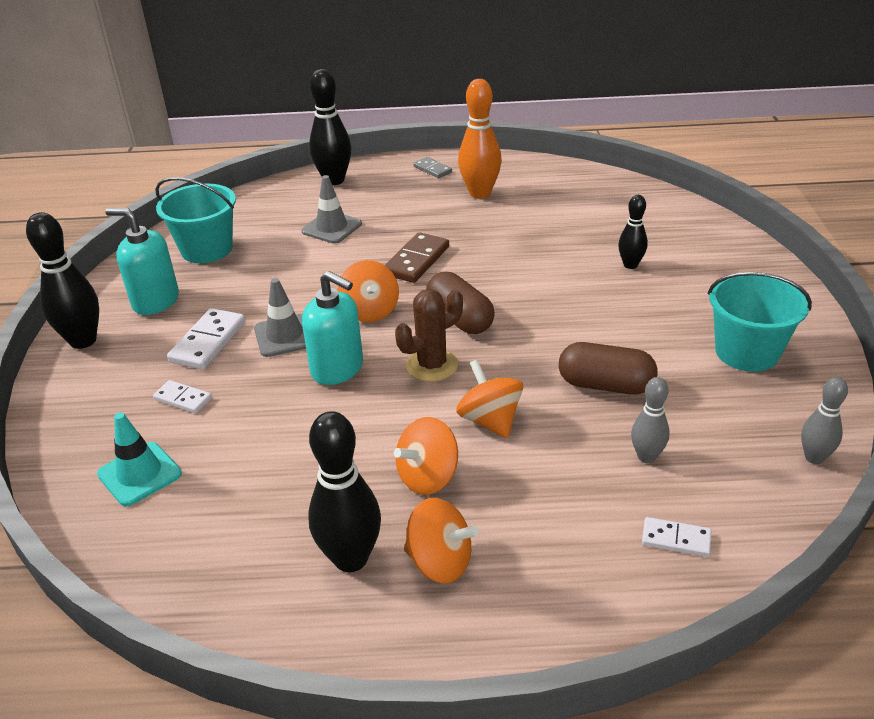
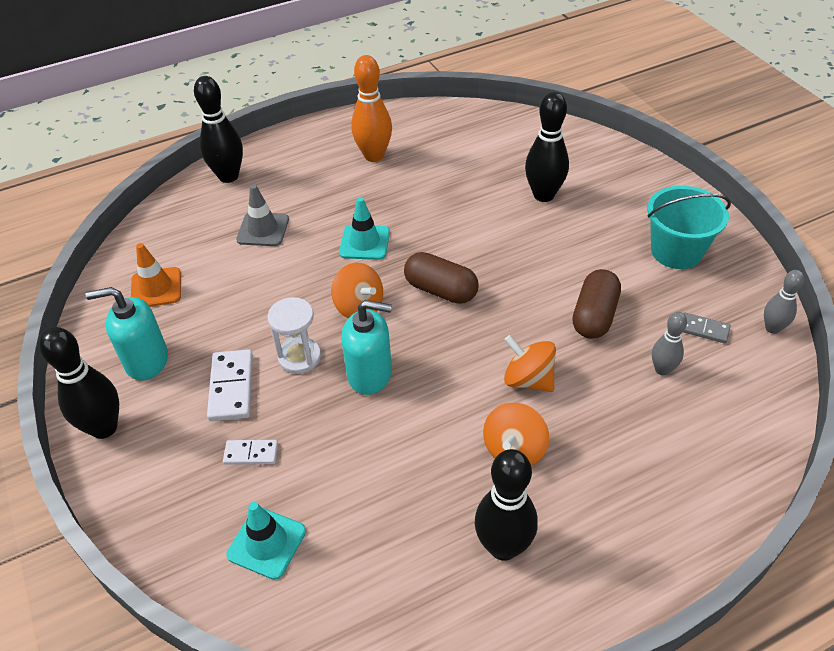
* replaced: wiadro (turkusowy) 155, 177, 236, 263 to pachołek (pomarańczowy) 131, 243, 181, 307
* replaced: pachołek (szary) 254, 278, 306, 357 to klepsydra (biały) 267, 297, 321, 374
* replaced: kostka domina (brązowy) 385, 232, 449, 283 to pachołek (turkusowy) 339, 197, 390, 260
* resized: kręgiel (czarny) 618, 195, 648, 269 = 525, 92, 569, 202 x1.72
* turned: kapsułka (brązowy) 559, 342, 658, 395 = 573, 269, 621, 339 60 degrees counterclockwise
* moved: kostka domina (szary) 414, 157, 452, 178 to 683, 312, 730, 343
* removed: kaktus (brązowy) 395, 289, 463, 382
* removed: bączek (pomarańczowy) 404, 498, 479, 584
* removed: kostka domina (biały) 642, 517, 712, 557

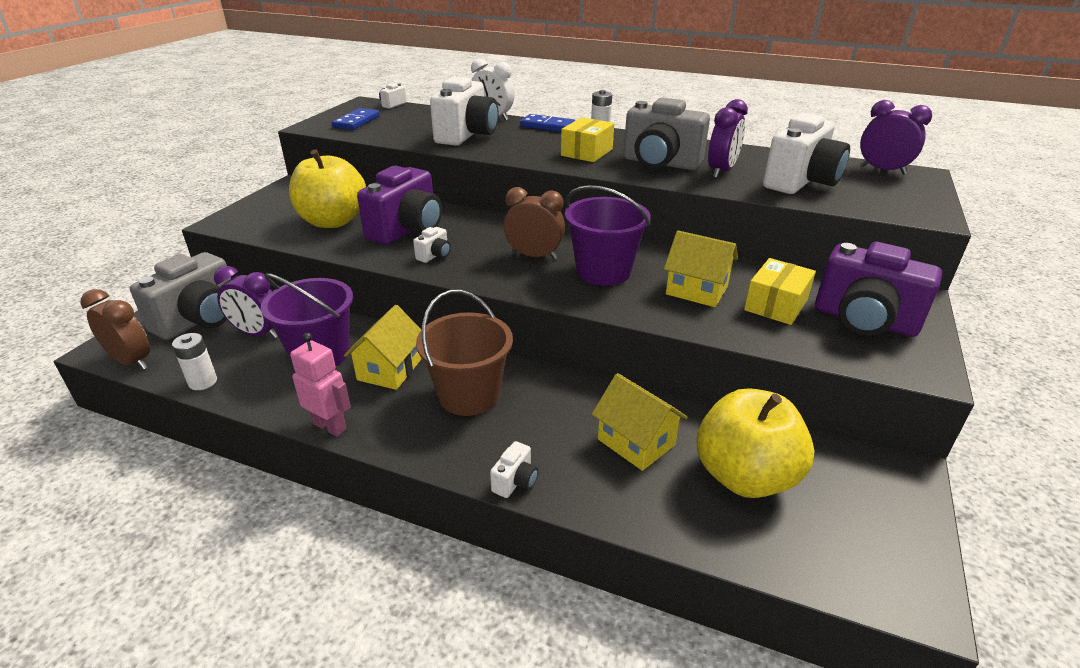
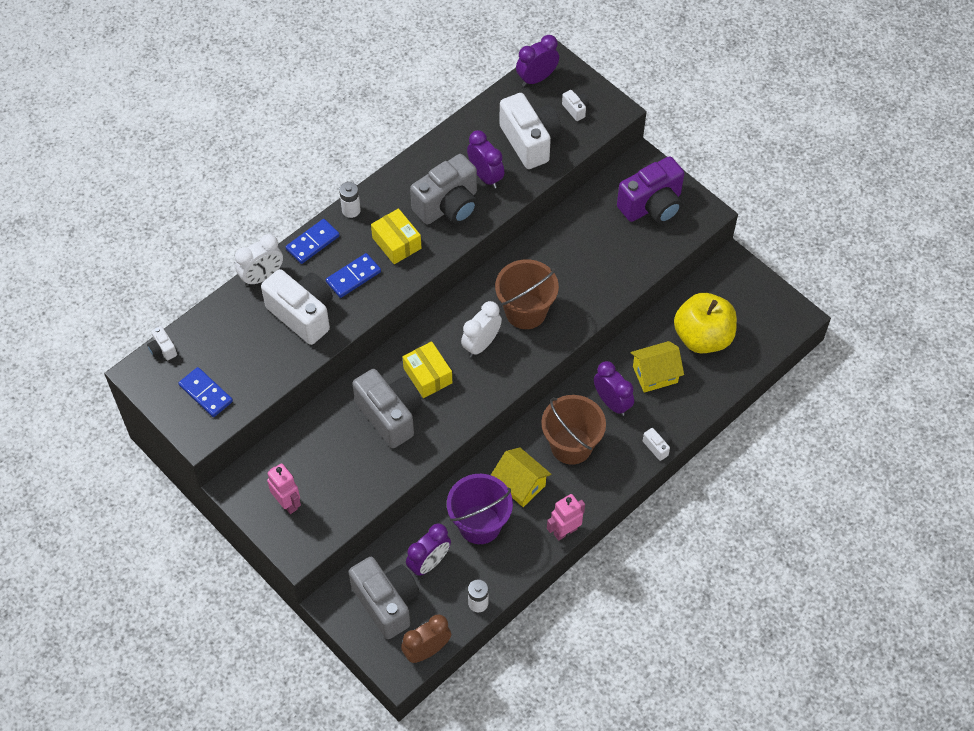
* added: robot (różowy) 267, 463, 301, 514
* added: kostka domina (niebieski) 326, 253, 381, 298
* recoloured: aparat fotograficzny (fioletowy) 357, 166, 442, 245 to aparat fotograficzny (szary) 352, 369, 422, 448
* moved: pudełko (żółty) 744, 258, 816, 325 to 403, 341, 452, 398
* recoloured: budzik (brązowy) 504, 187, 565, 259 to budzik (biały) 461, 301, 502, 357
* recoloured: wiadro (fioletowy) 565, 185, 651, 286 to wiadro (brązowy) 495, 259, 559, 329
* moved: aparat fotograficzny (biały) 413, 227, 451, 263 to 562, 90, 589, 121
* added: budzik (fioletowy) 594, 361, 634, 416
* removed: jabłko (żółty) 289, 149, 366, 228
* removed: domek (żółty) 664, 231, 738, 307

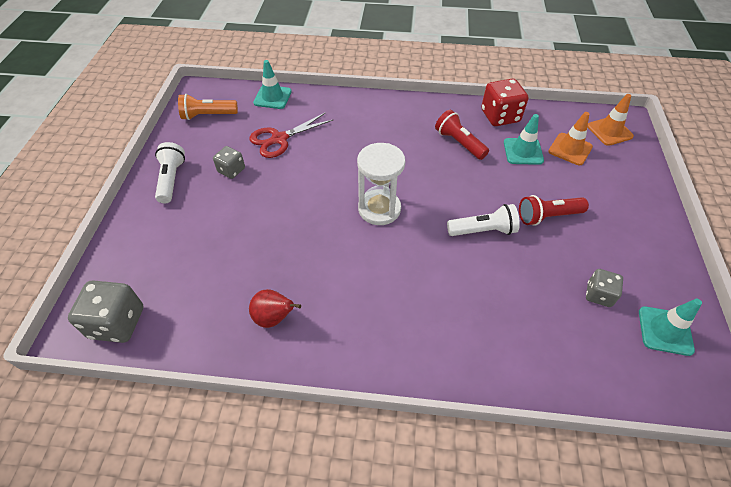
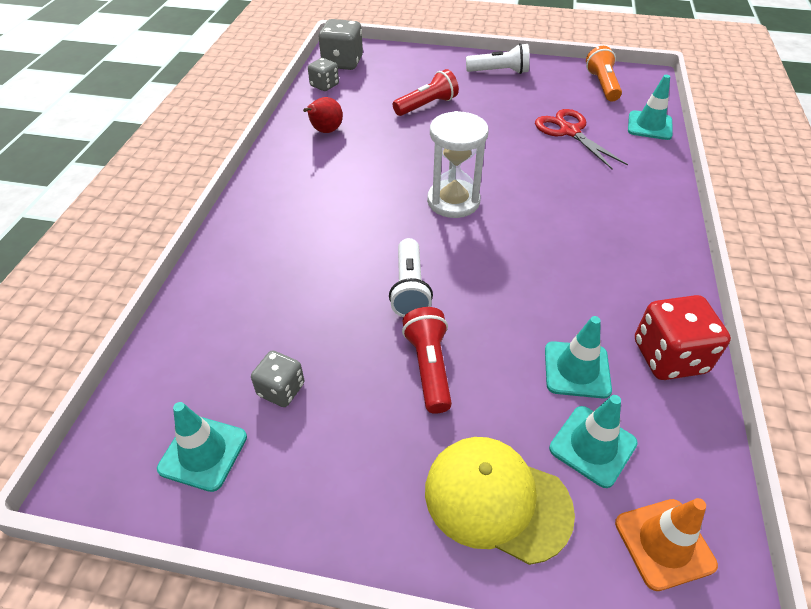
* moved: kostka do gry (szary) 213, 146, 245, 179 to 308, 58, 339, 91
* moved: latarka (czerwony) 435, 110, 489, 160 to 393, 69, 459, 116
* added: czapka (żółty) 425, 437, 575, 565
* recoloured: pachołek (pomarańczowy) 548, 112, 593, 165 to pachołek (turkusowy) 549, 395, 638, 488

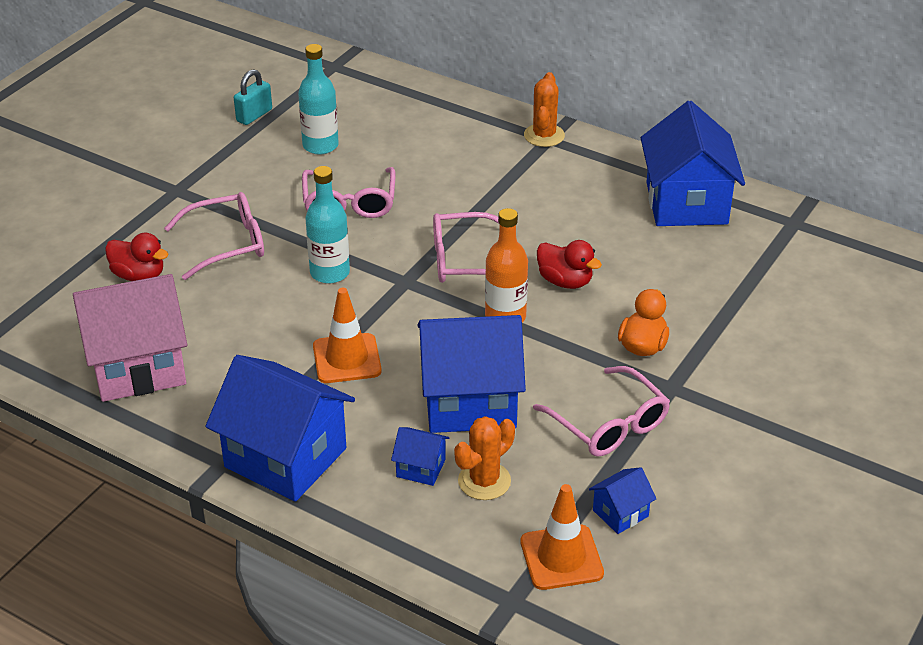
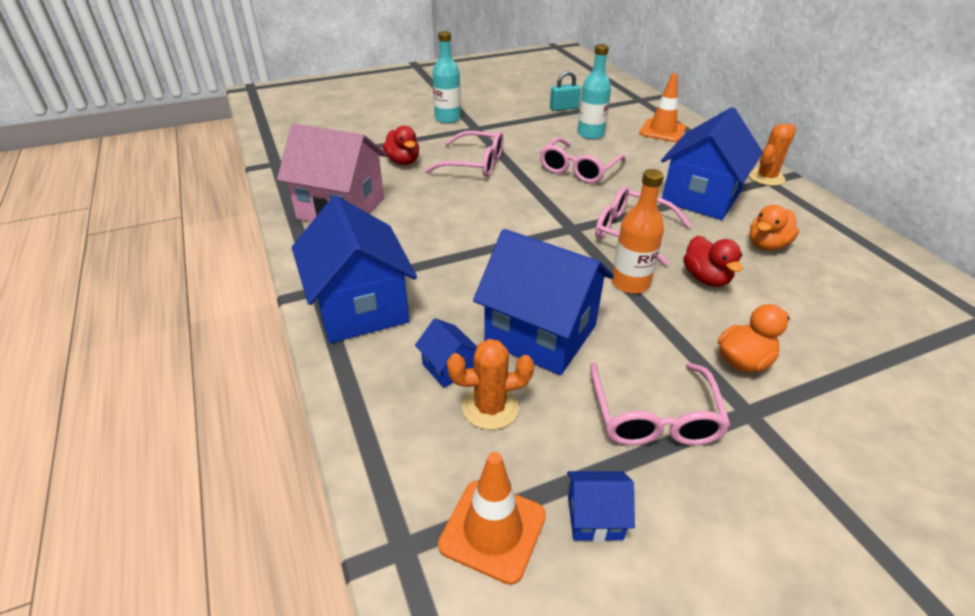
* moved: butelka (turkusowy) 306, 166, 350, 283 to 432, 31, 461, 123
* moved: pachołek (pomarańczowy) 313, 288, 382, 383 to 639, 73, 686, 142
* moved: domek (niebieski) 641, 101, 745, 226 to 661, 107, 763, 220
* added: kaczka (pomarańczowy) 749, 205, 799, 250

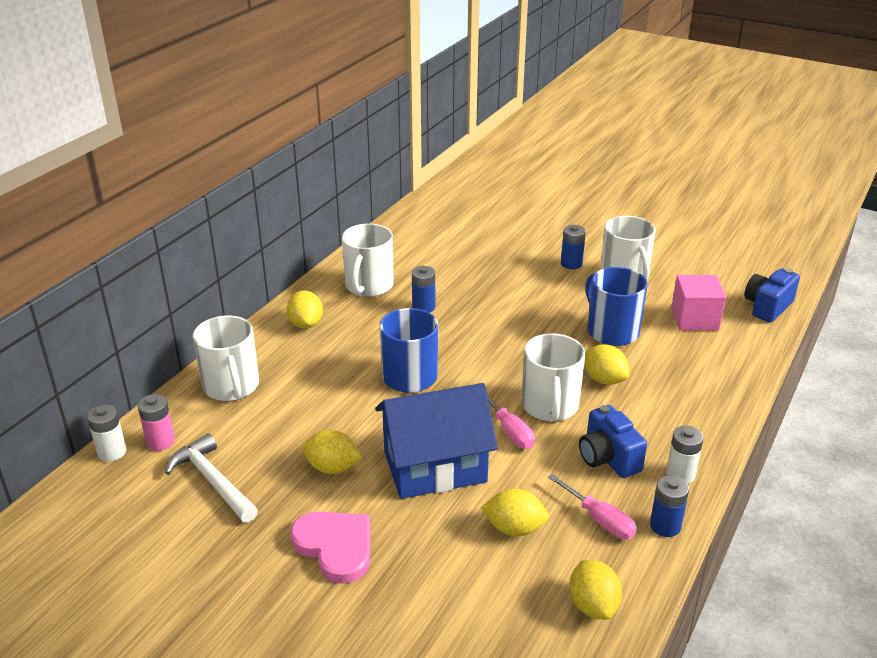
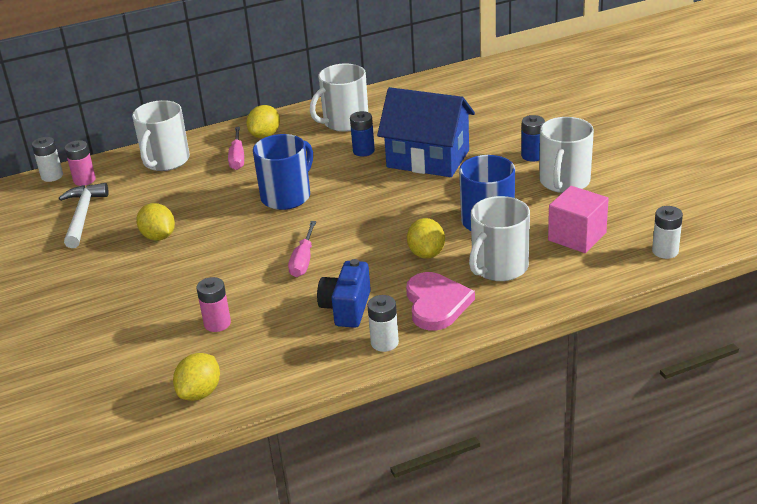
* replaced: cytryna (żółty) 481, 489, 549, 537 to bateria (różowy) 196, 277, 231, 332
* moved: śrubokręt (różowy) 548, 474, 637, 539 to 228, 127, 244, 170
* moved: domek (niebieski) 375, 383, 498, 499 to 377, 87, 475, 177
* moved: serce (różowy) 290, 512, 370, 584 to 406, 272, 475, 330
* moved: kubek (biały) 521, 333, 585, 421 to 469, 196, 530, 281
* replaced: aparat fotograficzny (niebieski) 744, 268, 800, 323 to bateria (biały) 652, 206, 683, 259
* removed: bateria (niebieski) 650, 475, 689, 537

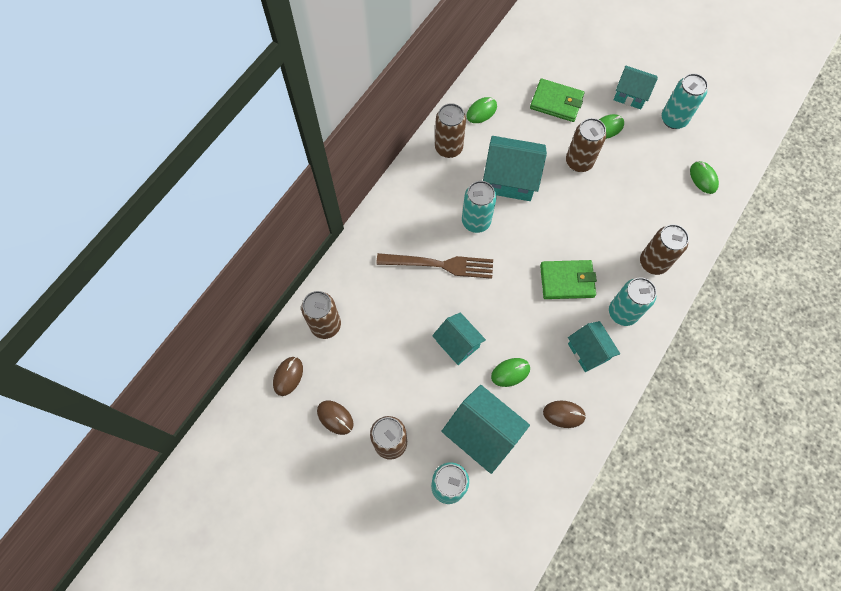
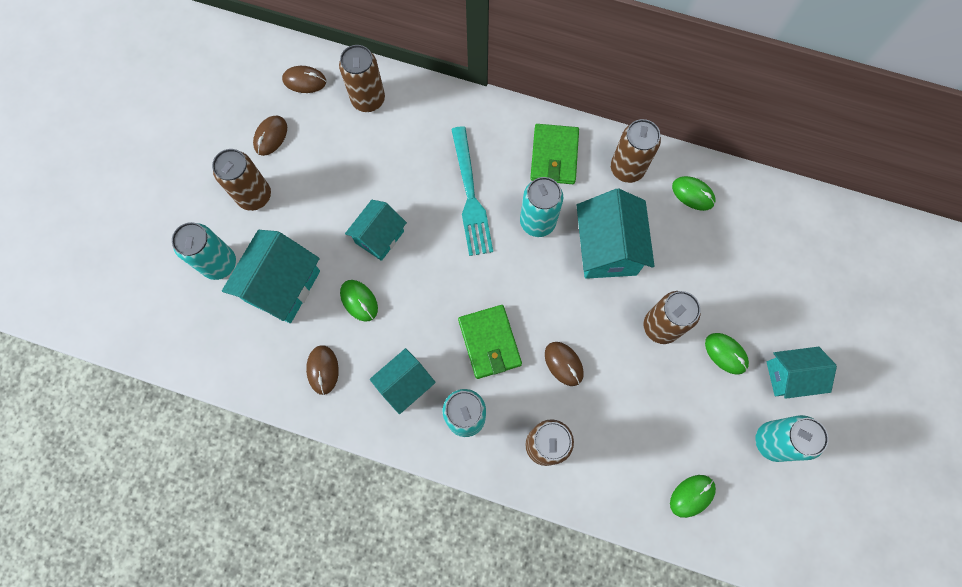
* recoloured: widelec (brązowy) 376, 253, 493, 279 to widelec (turkusowy) 451, 126, 493, 256
* moved: portfel (zielony) 530, 78, 584, 122 to 530, 124, 579, 184
* added: myszka (brązowy) 545, 342, 584, 386
* turned: domek (turkusowy) 614, 65, 658, 109 = 767, 347, 837, 399 75 degrees clockwise

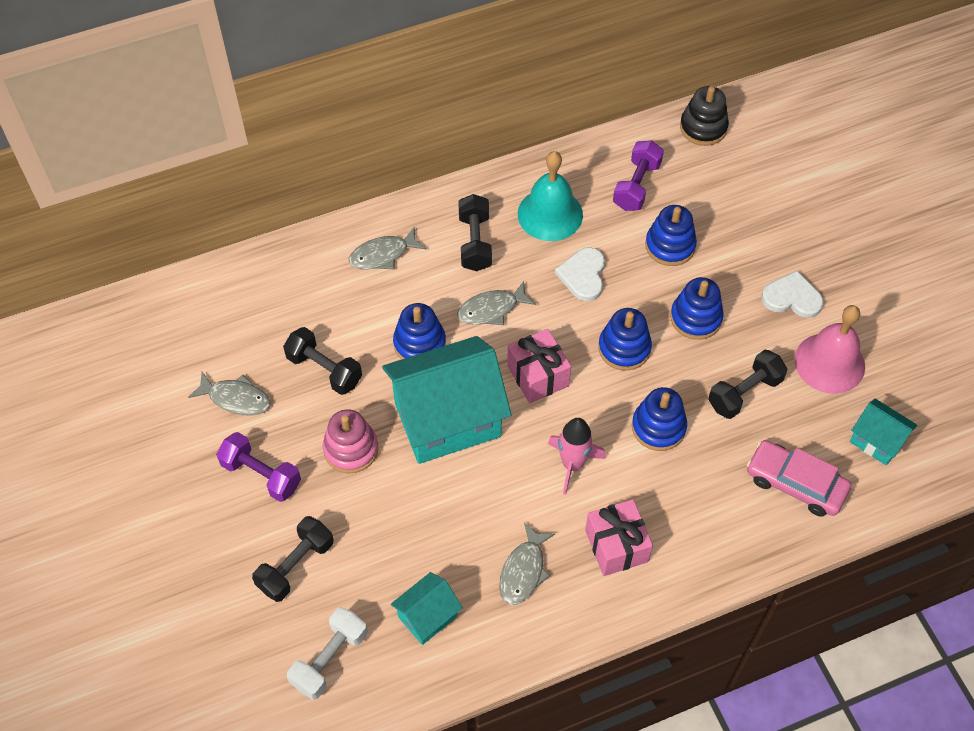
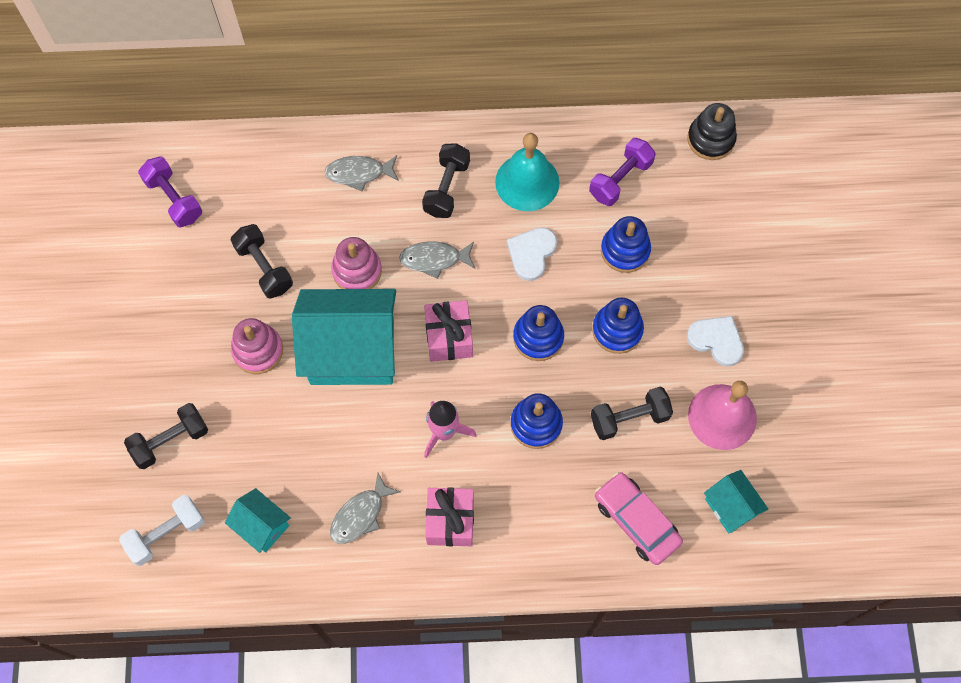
* moved: hantel (fioletowy) 216, 432, 301, 502 to 138, 156, 202, 228
* turned: domek (turkusowy) 391, 572, 463, 645 = 225, 488, 291, 553 60 degrees clockwise
* recoloured: zabawka nakładanka (niebieski) 393, 303, 446, 360 to zabawka nakładanka (różowy) 331, 237, 382, 289
* removed: ryba (szary) 188, 372, 271, 416

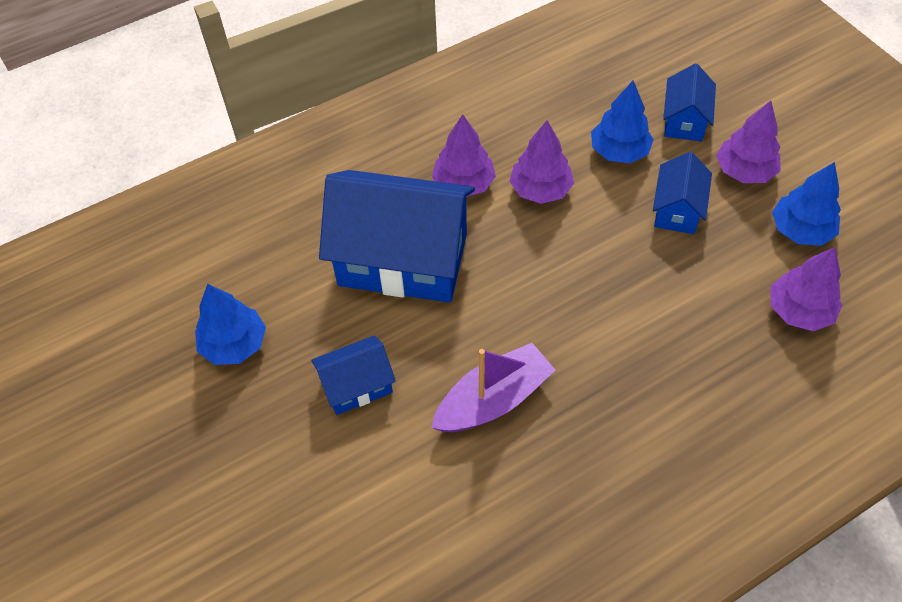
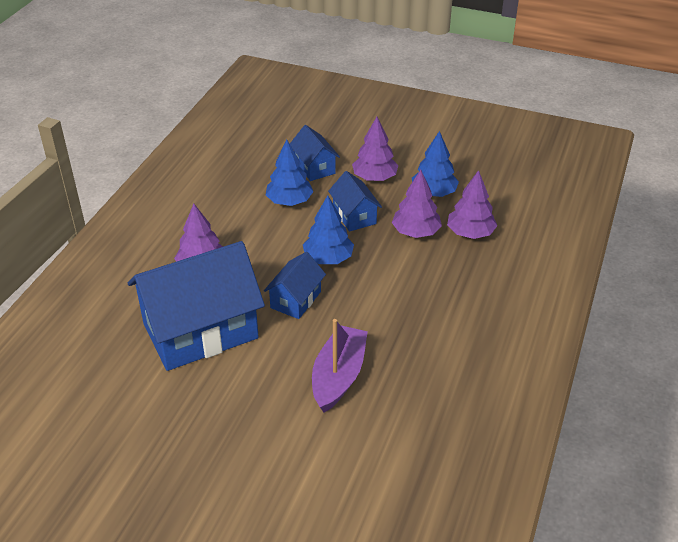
* moved: domek (niebieski) 311, 335, 396, 415 to 264, 252, 326, 319
* moved: drzewko (niebieski) 195, 284, 266, 365 to 303, 195, 354, 264
* moved: drzewko (fioletowy) 510, 120, 574, 204 to 392, 170, 442, 238

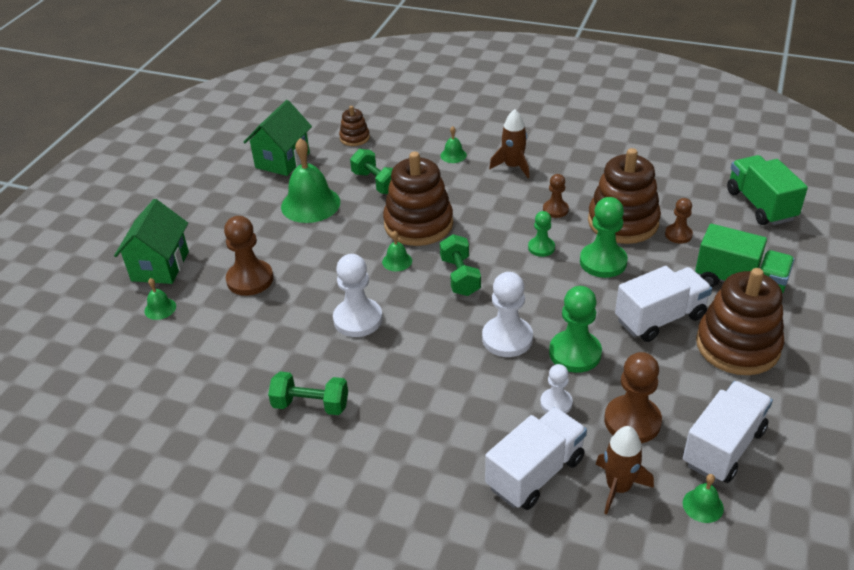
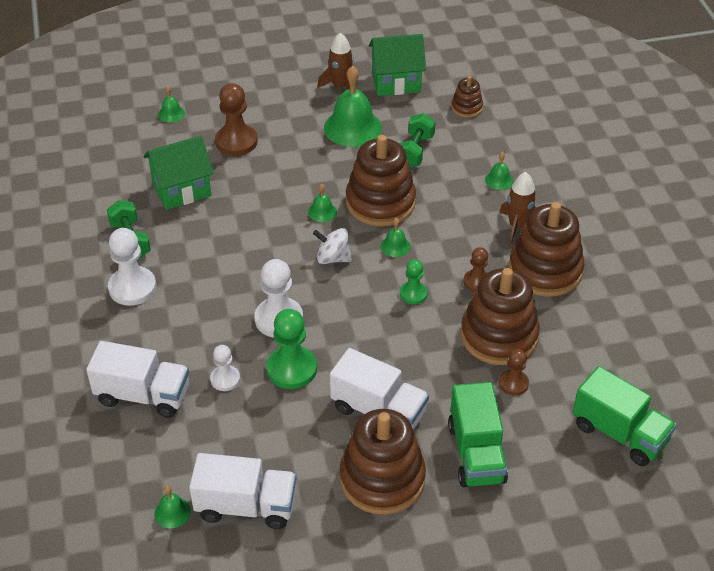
* moved: pionek (biały) 333, 254, 383, 337 to 108, 228, 156, 306
* moved: domek (zielony) 114, 199, 189, 284 to 143, 135, 214, 210
* replaced: hantel (zielony) 440, 234, 481, 296 to bączek (biały) 313, 228, 352, 264
* moved: rakieta (brązowy) 596, 426, 654, 515 to 317, 33, 353, 90
* added: dzwonek (zielony) 381, 218, 411, 257
* added: zabawka nakładanka (brązowy) 509, 202, 584, 297
* turned: ciężarówka (zielony) 727, 155, 808, 225 = 573, 366, 677, 466 90 degrees clockwise
* removed: pionek (zielony) 580, 197, 628, 278
* removed: pionek (brązowy) 604, 352, 662, 443

